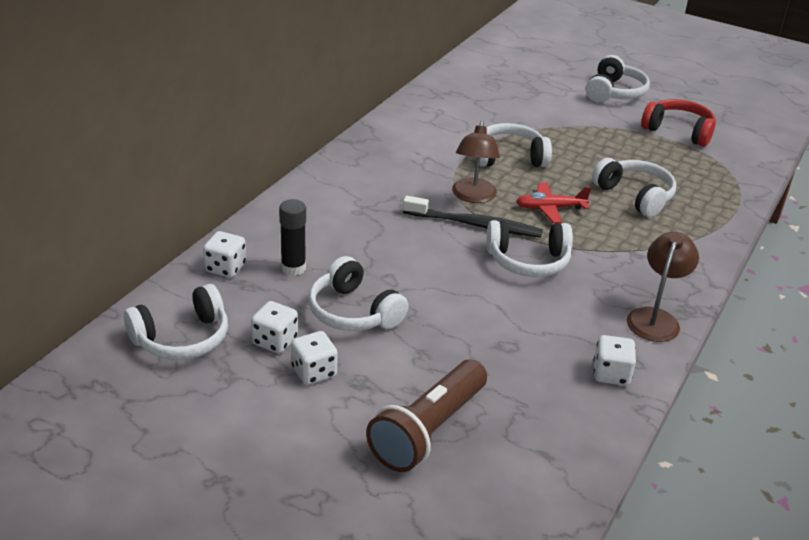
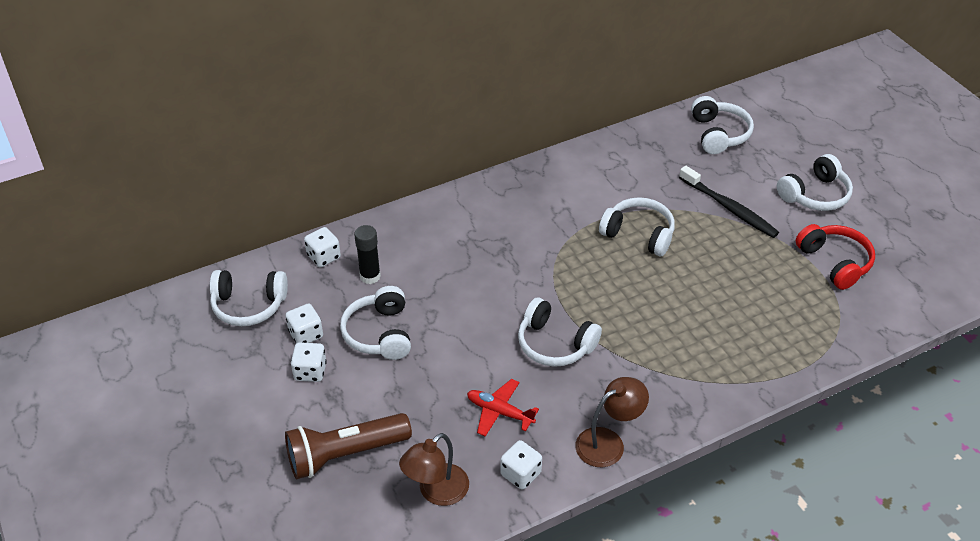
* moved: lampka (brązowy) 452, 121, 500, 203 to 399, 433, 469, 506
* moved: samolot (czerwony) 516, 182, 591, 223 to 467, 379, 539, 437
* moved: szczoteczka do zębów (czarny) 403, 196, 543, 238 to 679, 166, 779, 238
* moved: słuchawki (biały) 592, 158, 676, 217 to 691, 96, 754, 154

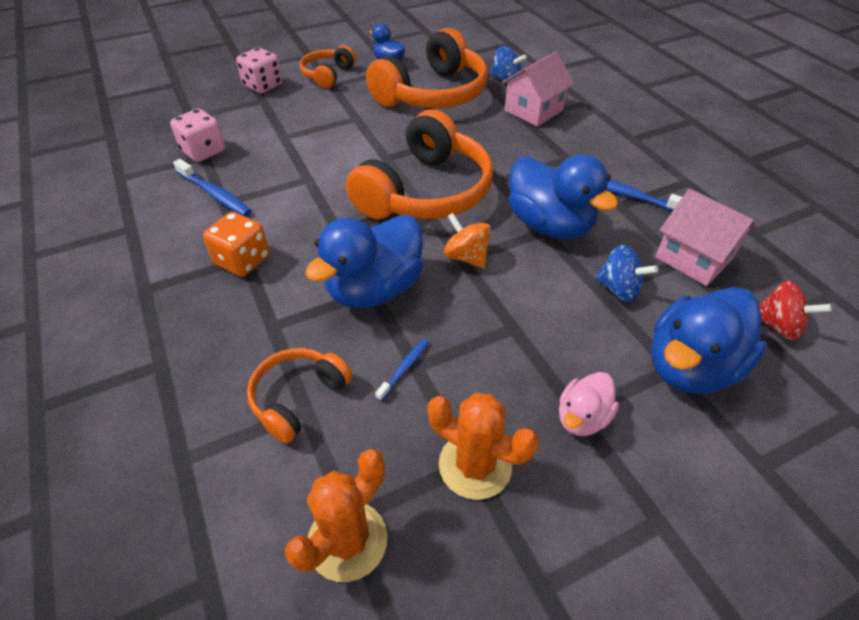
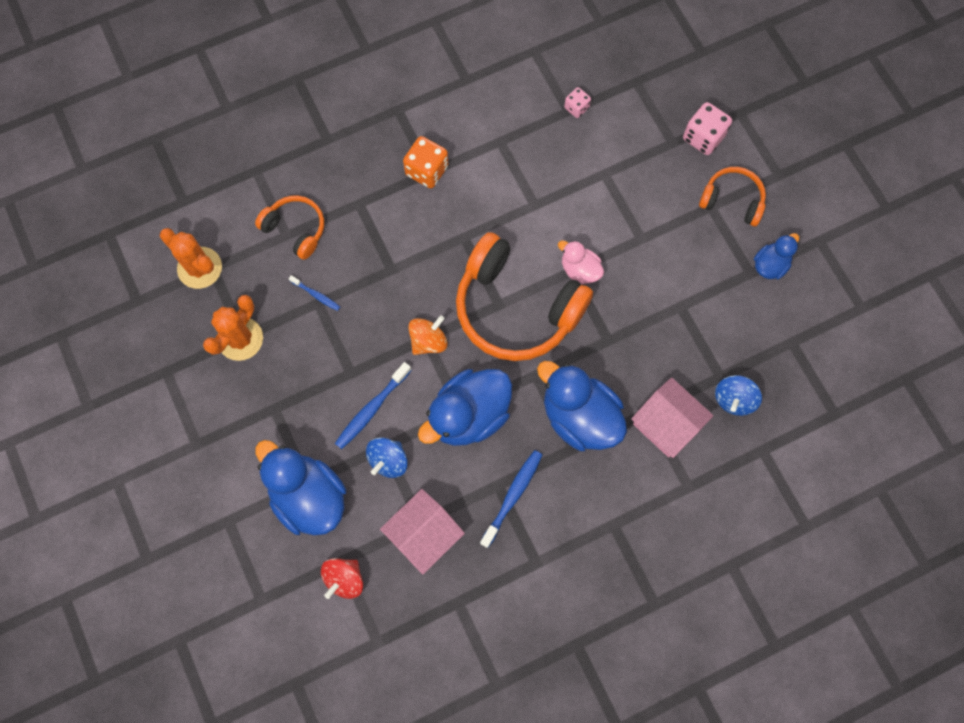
* moved: szczoteczka do zębów (niebieski) 173, 159, 252, 216 to 335, 362, 412, 449
* moved: kaczka (niebieski) 305, 215, 423, 308 to 537, 361, 627, 451
* moved: kaczka (różowy) 559, 372, 619, 436 to 558, 241, 604, 285
* resized: kostka do gry (różowy) 170, 109, 225, 162 = 564, 87, 591, 118 x0.58
* removed: słuchawki (pomarańczowy) 366, 28, 488, 108

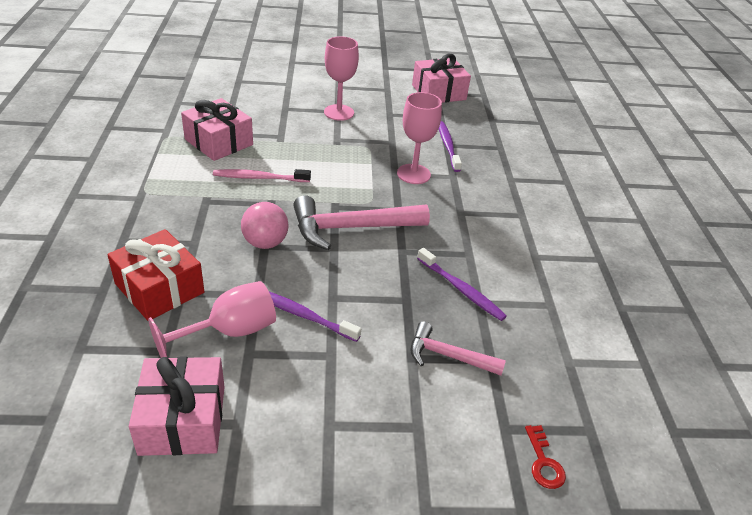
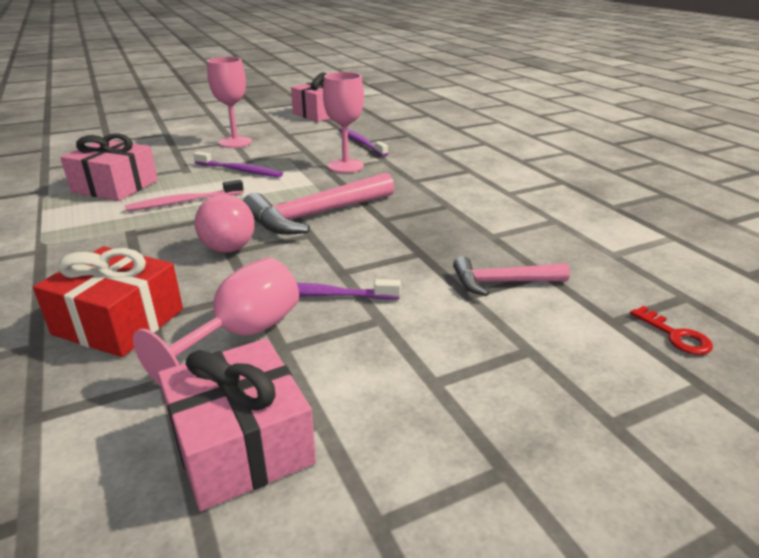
* moved: szczoteczka do zębów (fioletowy) 417, 248, 507, 321 to 193, 151, 283, 177

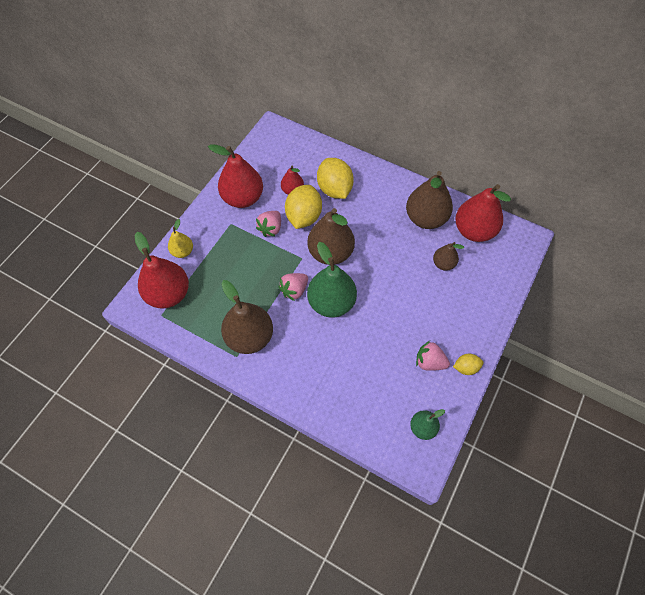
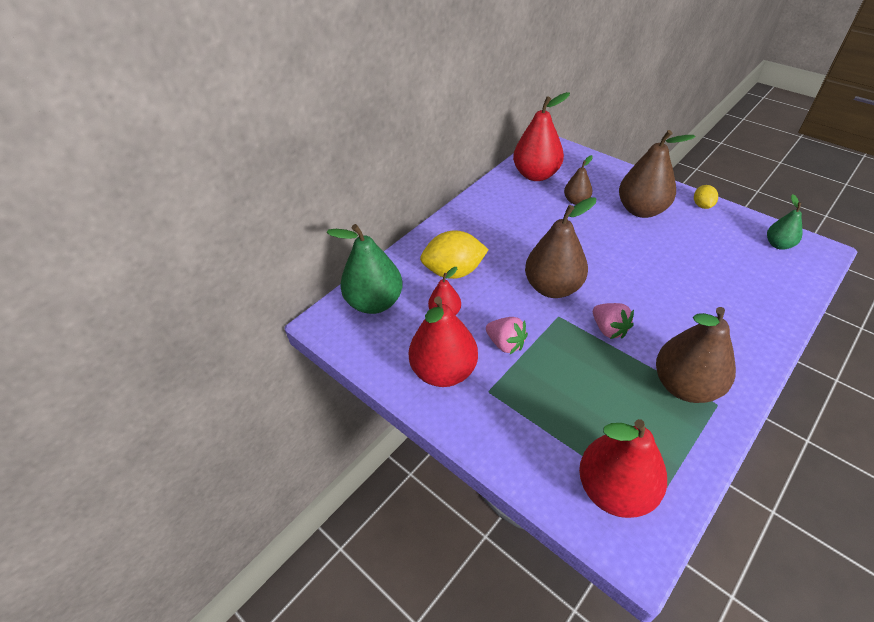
* moved: gruszka (zielony) 307, 242, 357, 318 to 326, 224, 403, 314
* moved: gruszka (brązowy) 406, 171, 453, 229 to 619, 130, 695, 218
* removed: gruszka (żółty) 168, 219, 193, 258
* removed: cytryna (żółty) 285, 185, 322, 229
* removed: truskawka (różowy) 416, 341, 450, 371

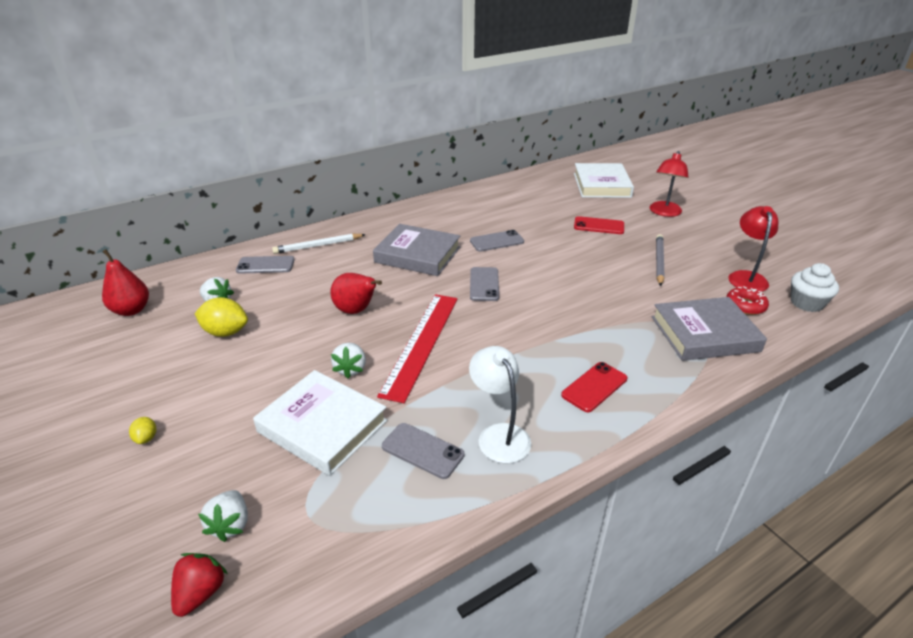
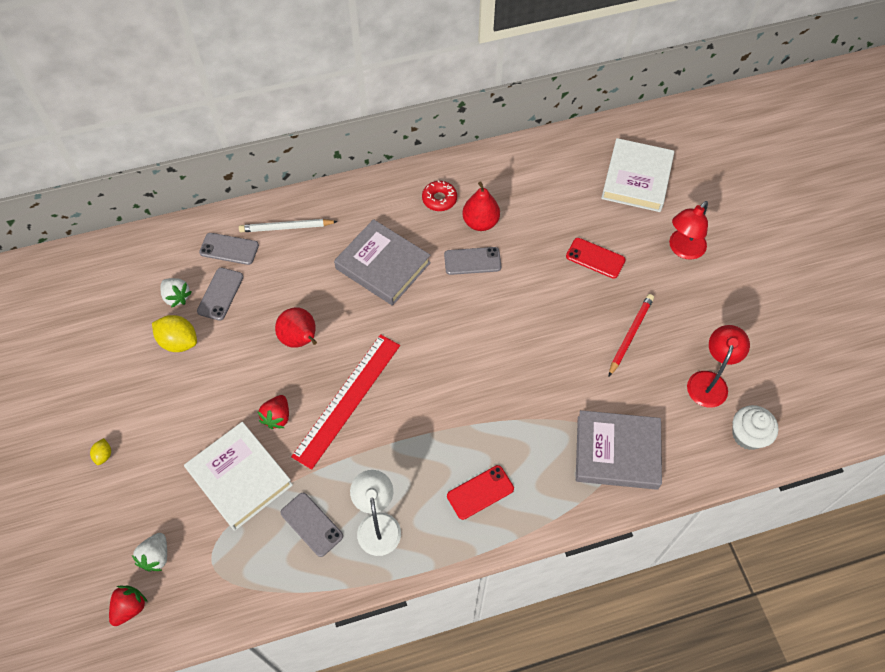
* moved: telefon (szary) 470, 267, 499, 301 to 197, 268, 243, 321
* recoloured: truskawka (biały) 331, 343, 366, 379 to truskawka (czerwony) 258, 395, 289, 429
* moved: donut (czerwony) 726, 286, 769, 315 to 422, 181, 457, 211
* moved: gruszka (czerwony) 102, 249, 149, 316 to 463, 181, 500, 231
* recoloured: ołówek (szary) 656, 234, 665, 286 to ołówek (czerwony) 608, 294, 654, 377

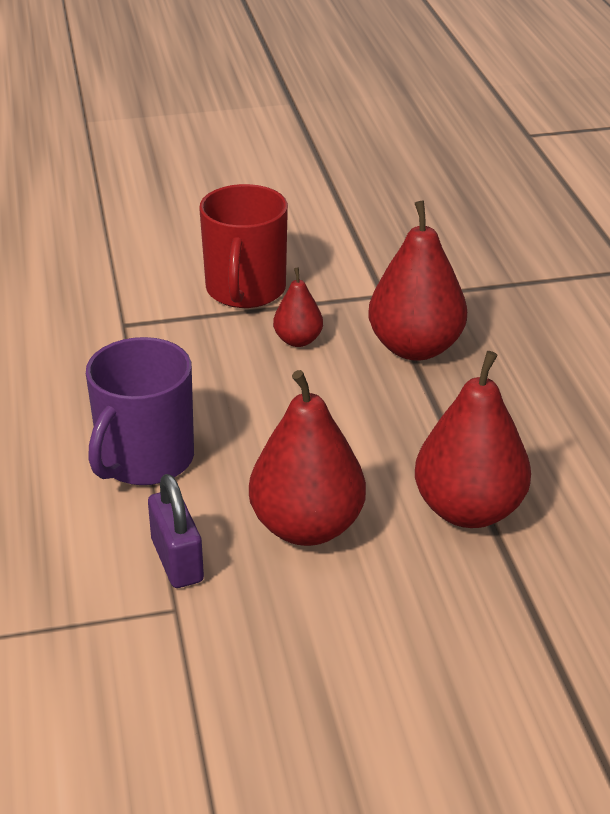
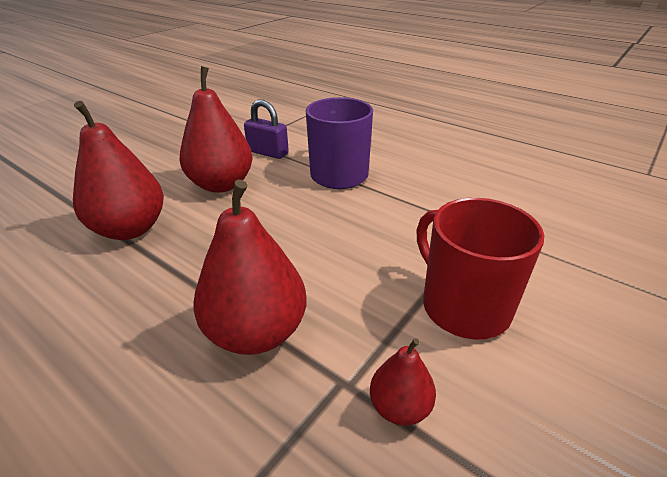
* moved: gruszka (czerwony) 273, 268, 323, 347 to 370, 338, 436, 426

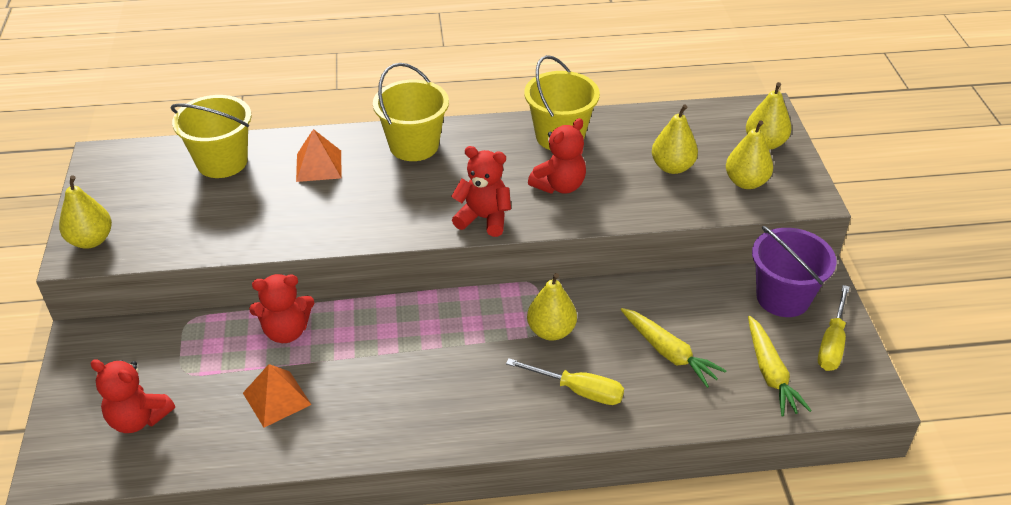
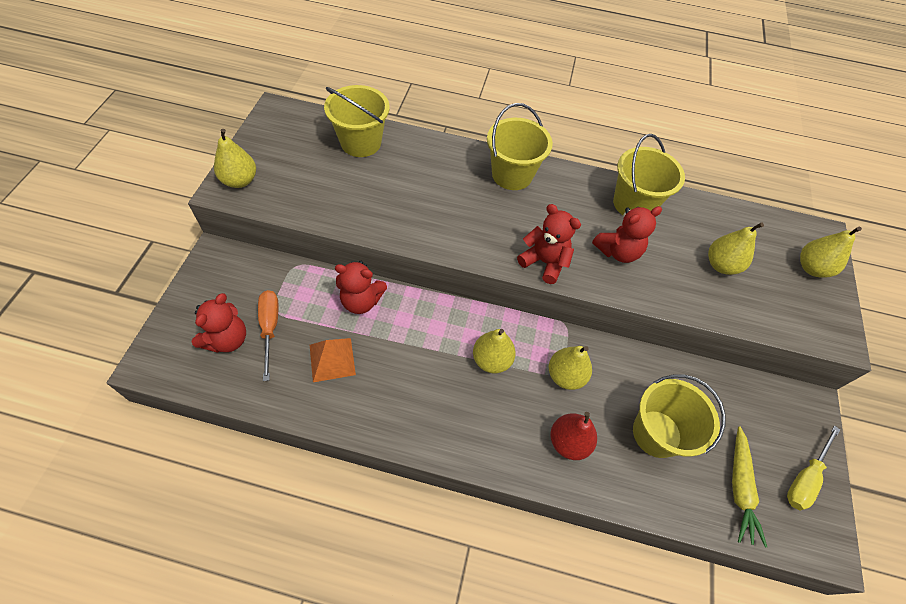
* turned: miś (czerwony) 90, 359, 175, 433 = 191, 293, 246, 353 105 degrees counterclockwise
* added: śrubokręt (pomarańczowy) 258, 290, 279, 381
* moved: gruszka (żółty) 726, 120, 773, 189 to 473, 329, 516, 373
* replaced: śrubokręt (żółty) 506, 358, 624, 405 to gruszka (czerwony) 551, 412, 597, 460
* replaced: marchewka (żółty) 621, 308, 727, 388 to wiadro (żółty) 633, 374, 726, 458
* removed: piramida (pomarańczowy) 296, 129, 342, 182
* removed: wiadro (fioletowy) 752, 226, 837, 317

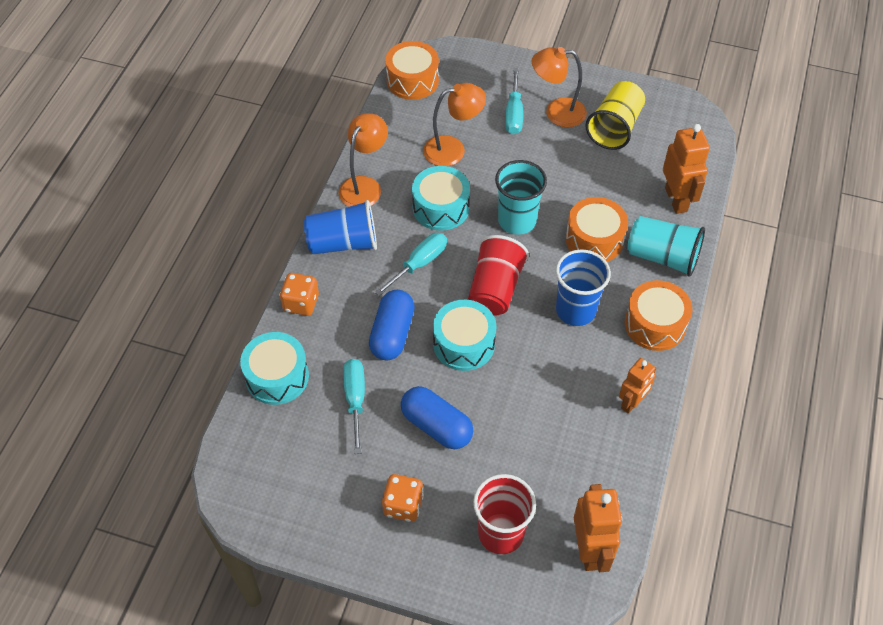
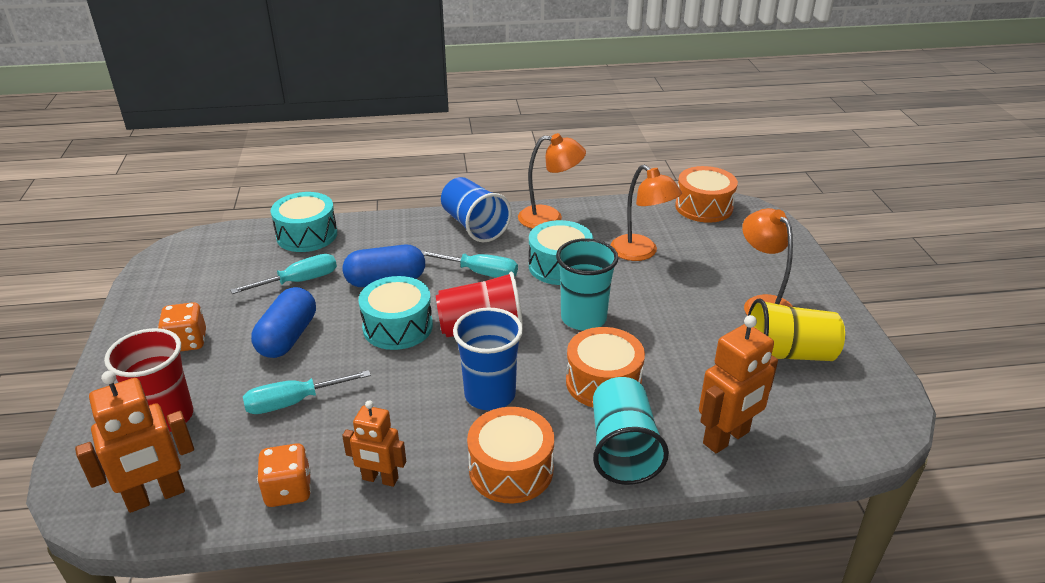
* moved: śrubokręt (turkusowy) 505, 68, 523, 134 to 243, 370, 371, 414
* moved: kostka do gry (pomarańczowy) 280, 273, 319, 316 to 257, 443, 311, 507

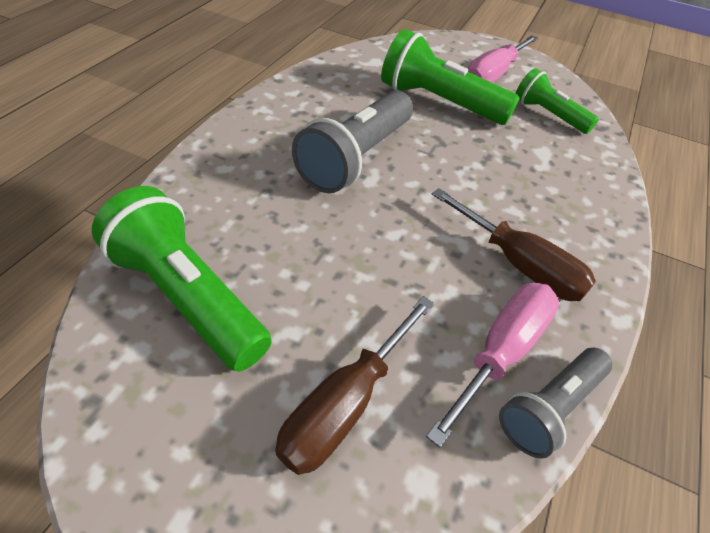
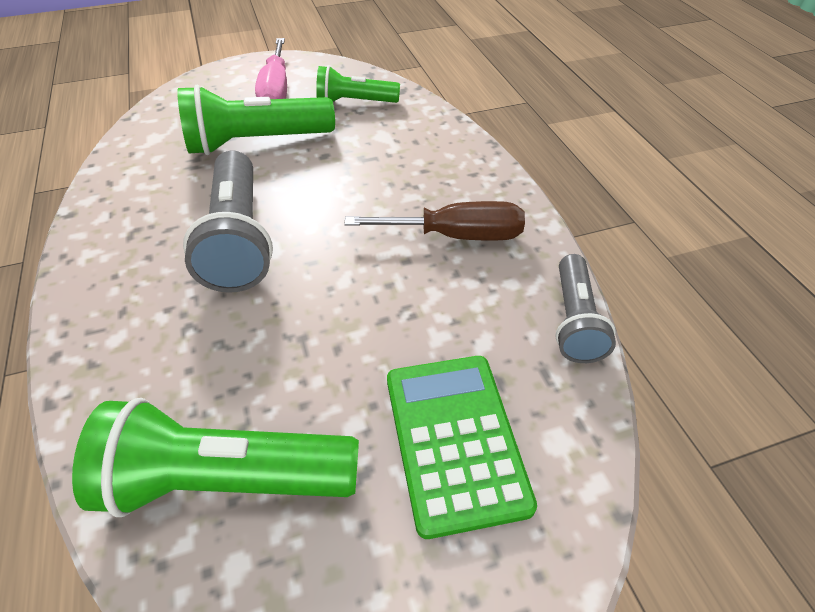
* replaced: śrubokręt (brązowy) 275, 296, 434, 475 to kalkulator (zielony) 387, 356, 537, 539
* removed: śrubokręt (różowy) 426, 283, 559, 448

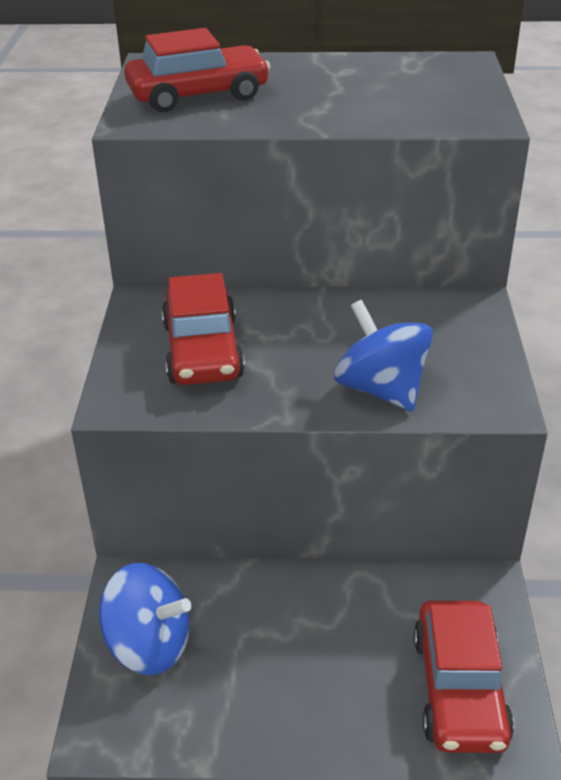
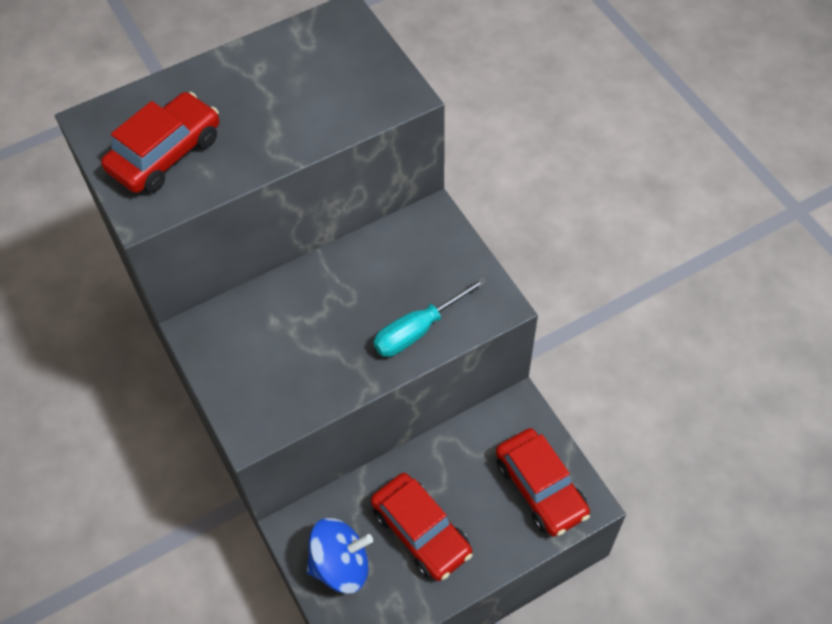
* moved: samochód (czerwony) 161, 273, 245, 385 to 371, 473, 472, 581
* replaced: bączek (niebieski) 334, 300, 433, 411 to śrubokręt (turkusowy) 373, 277, 487, 357

